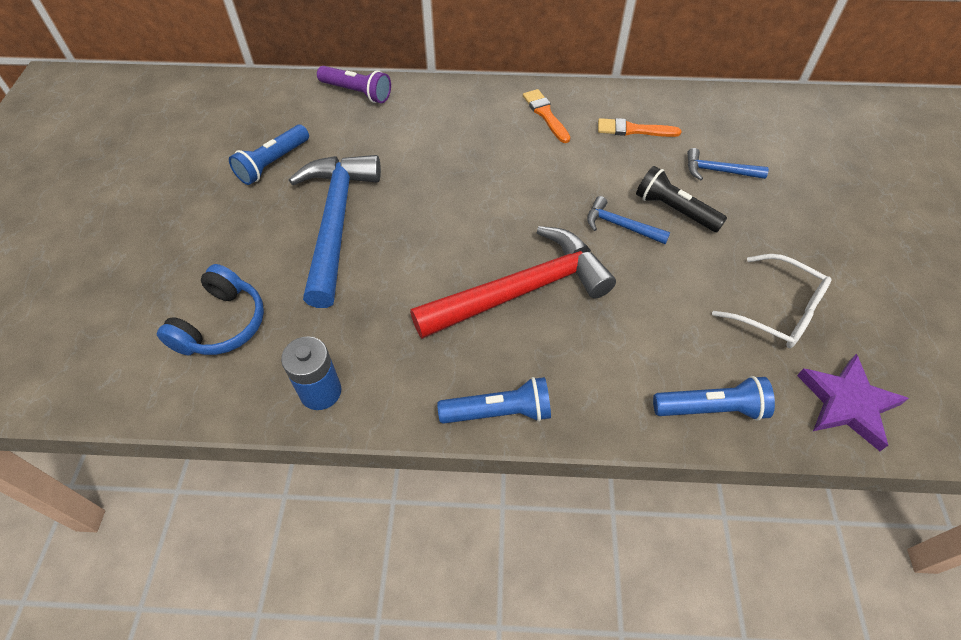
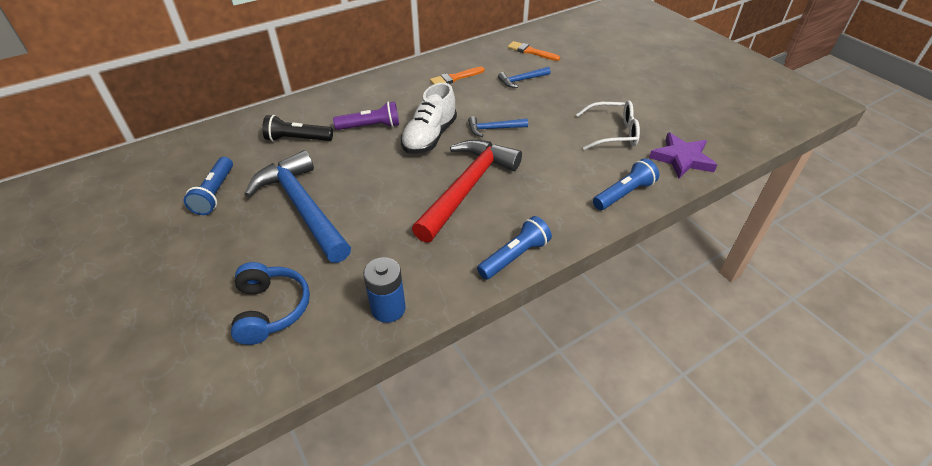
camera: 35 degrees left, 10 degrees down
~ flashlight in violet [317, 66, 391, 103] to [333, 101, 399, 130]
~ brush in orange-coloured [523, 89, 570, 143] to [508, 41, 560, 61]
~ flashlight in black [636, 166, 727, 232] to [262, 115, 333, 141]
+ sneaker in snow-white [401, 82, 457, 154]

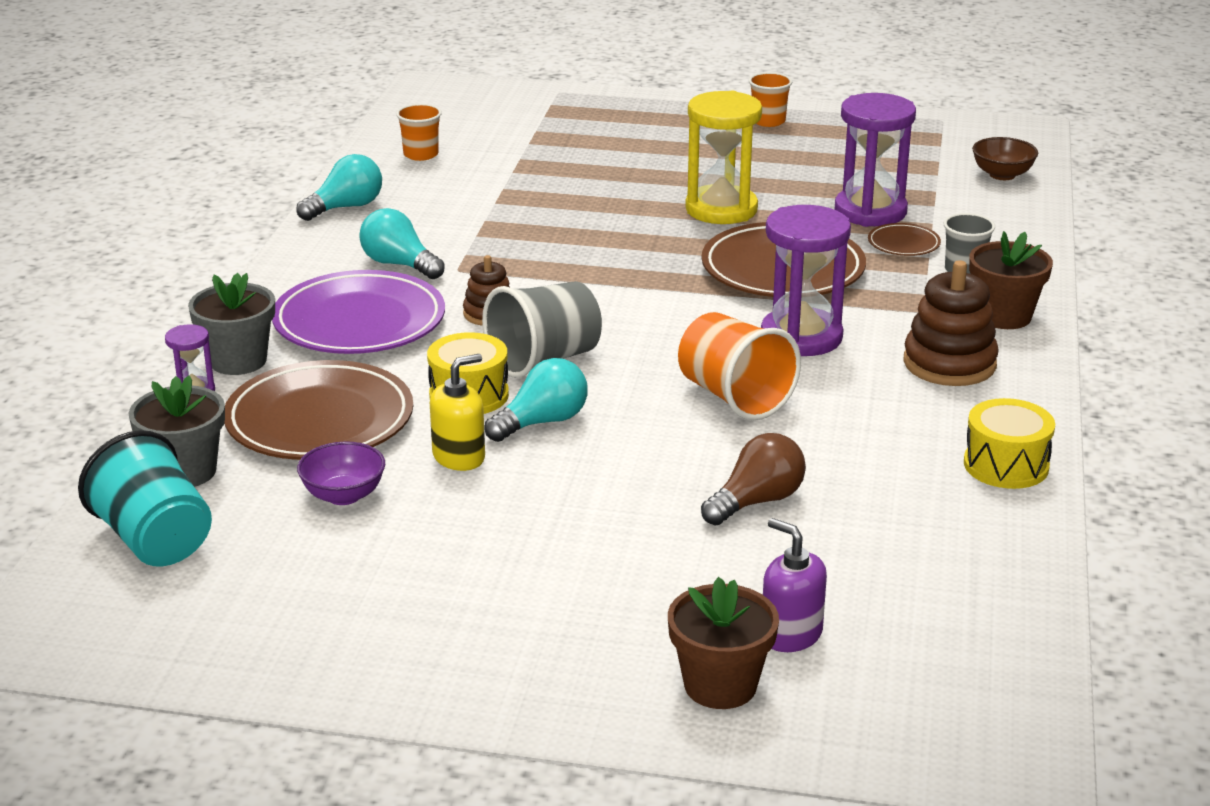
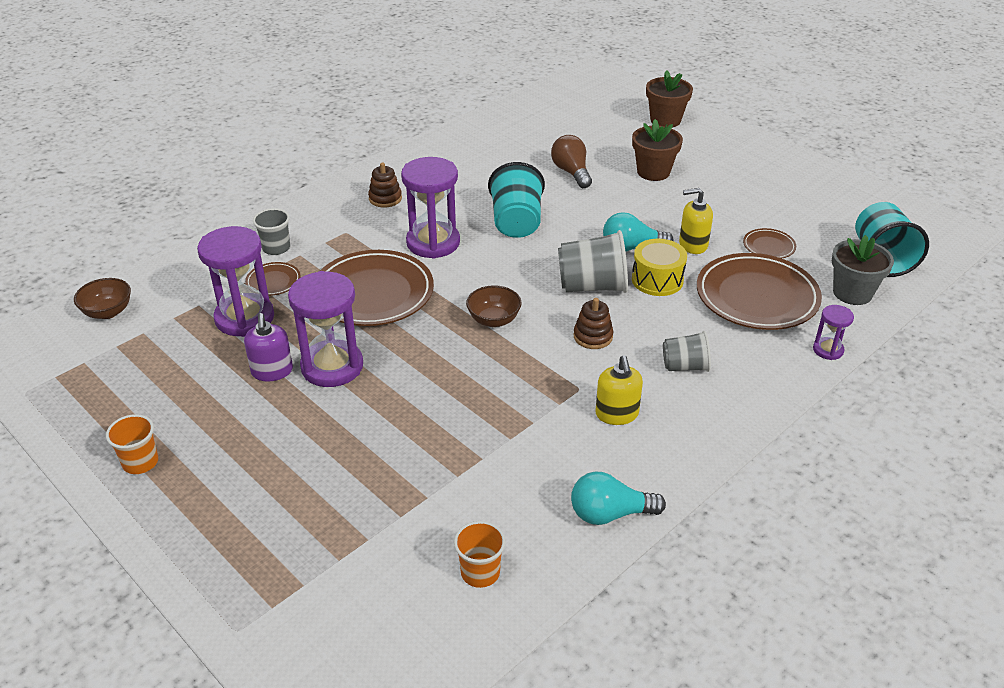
camera: 145 degrees left, 10 degrees up
~ sandglass in bright yellow [685, 91, 762, 224] to sandglass in violet [288, 271, 363, 387]
~ light bulb in turquoise [359, 208, 445, 279] to pump bottle in bright yellow [595, 355, 643, 425]
~ plant pot in brown [969, 231, 1053, 329] to [632, 119, 683, 181]
~ stacking rings in brown [903, 260, 999, 386] = [368, 163, 402, 207] x0.60
~ plate in violet [272, 270, 445, 354] to cup in gray [663, 331, 711, 372]
- plant pot in gray [188, 273, 275, 375]
~ cup in orange-coloured [678, 312, 801, 420] to cup in turquoise [488, 162, 545, 238]
- snare drum in bright yellow [964, 398, 1055, 489]
~ light bulb in brown [701, 433, 806, 525] = [551, 135, 592, 188] 75 degrees clockwise
~ serving bowl in violet [297, 441, 385, 505] to plate in brown [743, 228, 796, 258]
~ pump bottle in violet [763, 518, 827, 652] to [244, 313, 293, 381]
+ serving bowl in brown [466, 285, 522, 327]

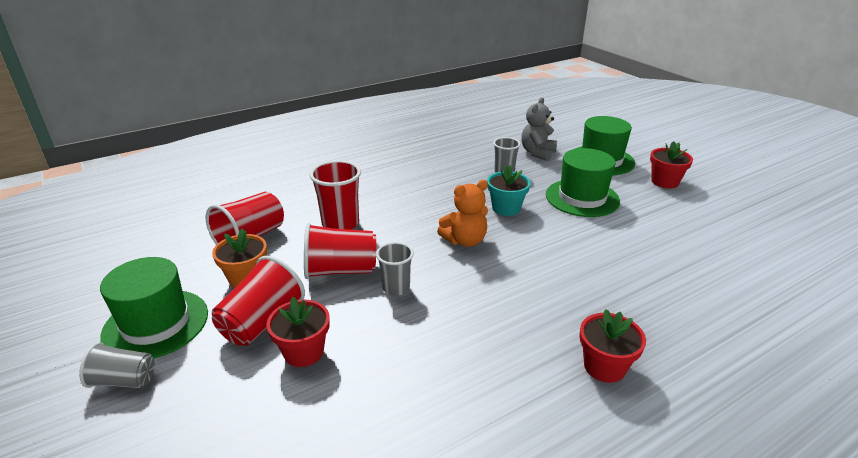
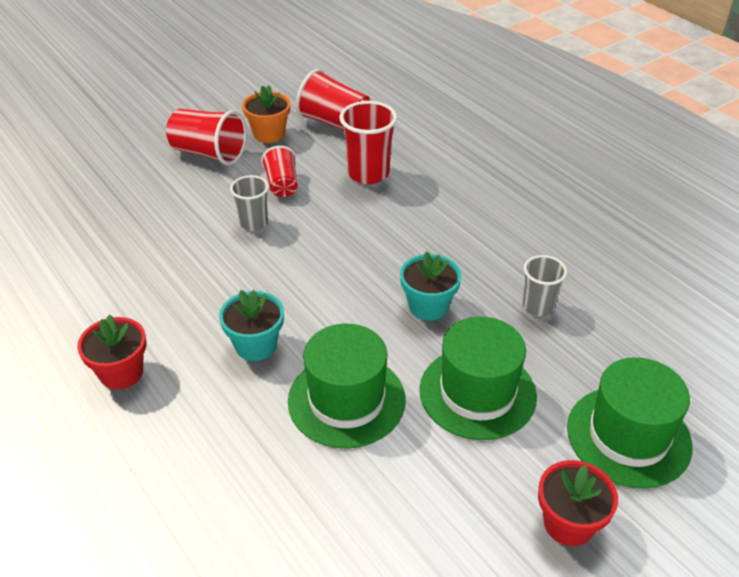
camera: 85 degrees right, 10 degrees up
- stuffed bear in gray [521, 97, 557, 161]
- stuffed bear in orange-coloured [437, 180, 488, 247]
~ cup in scarlet [304, 223, 376, 279] = [261, 146, 298, 197] x0.63
~ hat in green [100, 257, 208, 359] to [288, 324, 406, 448]
- plant pot in scarlet [266, 297, 330, 367]
- cup in gray [79, 342, 155, 388]
+ plant pot in turquoise [219, 290, 284, 361]

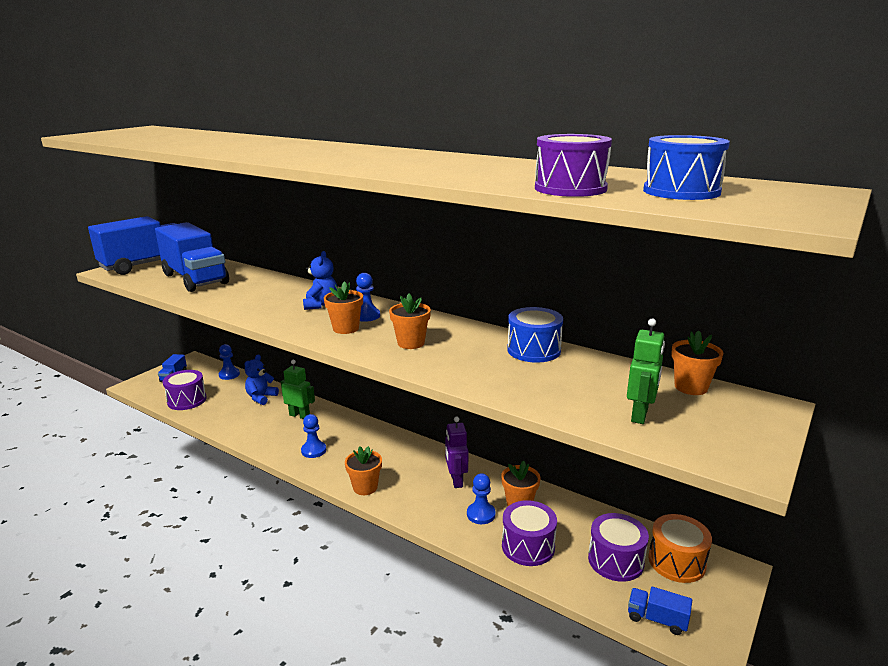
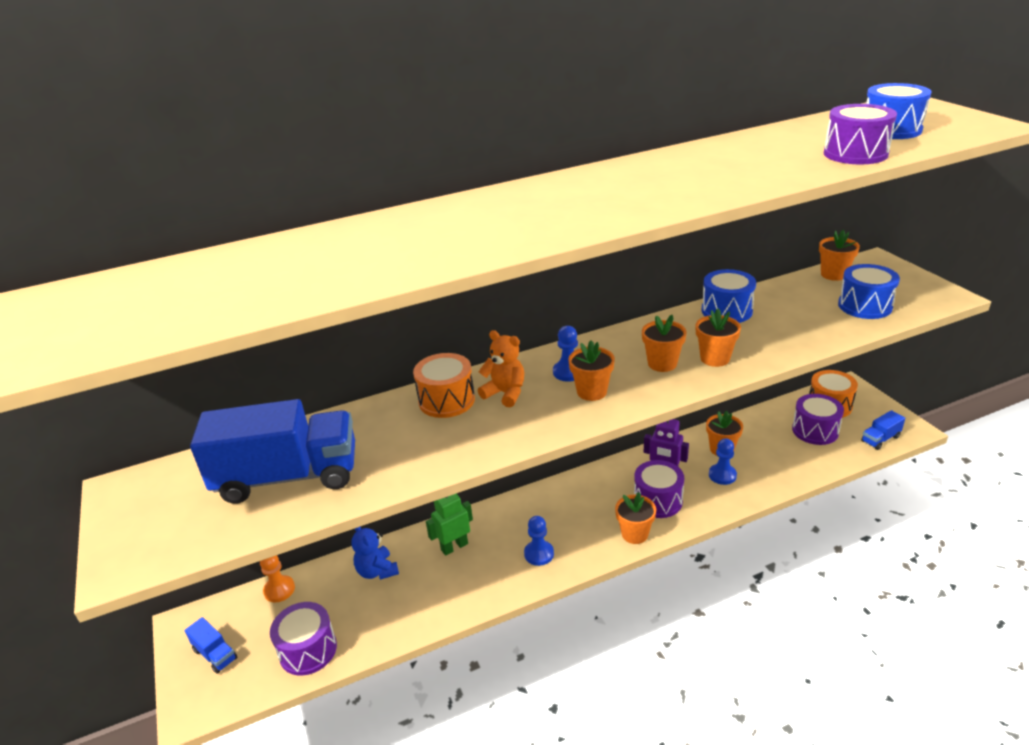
camera: 55 degrees left, 10 degrees up
- truck in royal blue [88, 216, 176, 275]
~ stuffed bear in royal blue [303, 251, 338, 310] to stuffed bear in orange-coloured [478, 330, 524, 408]
~ robot in green [627, 318, 665, 424] to snare drum in royal blue [838, 264, 900, 319]
~ pawn in royal blue [219, 344, 240, 380] to pawn in orange-coloured [260, 555, 295, 602]
~ snare drum in violet [502, 500, 557, 566] to [634, 460, 684, 518]
+ plant pot in orange-coloured [696, 309, 741, 367]
+ snare drum in orange-coloured [413, 353, 475, 418]

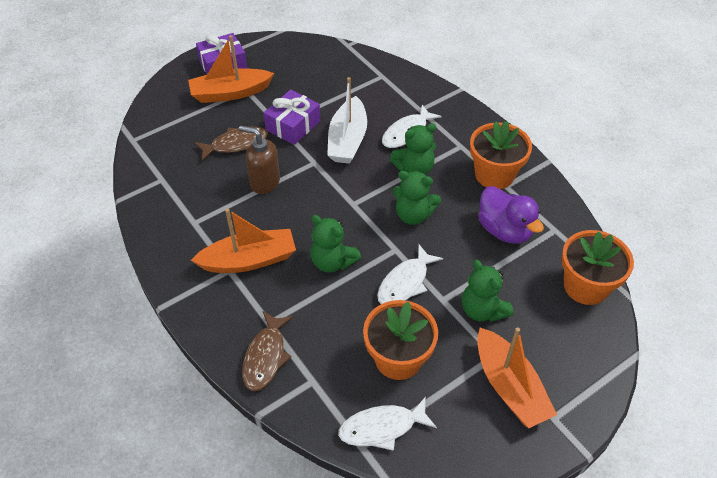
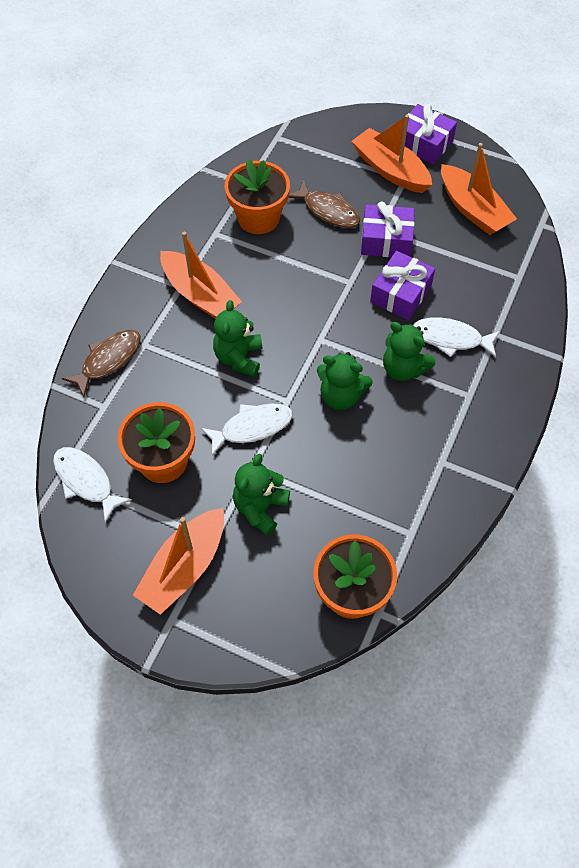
camera: 60 degrees right, 10 degrees up
~ sailboat in snow-white [327, 77, 367, 164] to present in violet [370, 251, 435, 320]
~ plant pot in orange-coloured [470, 120, 532, 189] to [225, 159, 290, 234]
- pump bottle in brown [239, 125, 280, 194]
~ stuffed bear in green [392, 171, 441, 225] = [317, 352, 373, 410] 60 degrees counterclockwise
- duck in violet [478, 186, 544, 243]
~ fish figure in snow-white [377, 245, 443, 304] = [201, 403, 293, 456] 150 degrees clockwise
~ fish figure in brown [242, 311, 293, 391] = [62, 330, 140, 397] 150 degrees clockwise
+ sailboat in orange-coloured [441, 143, 517, 235]

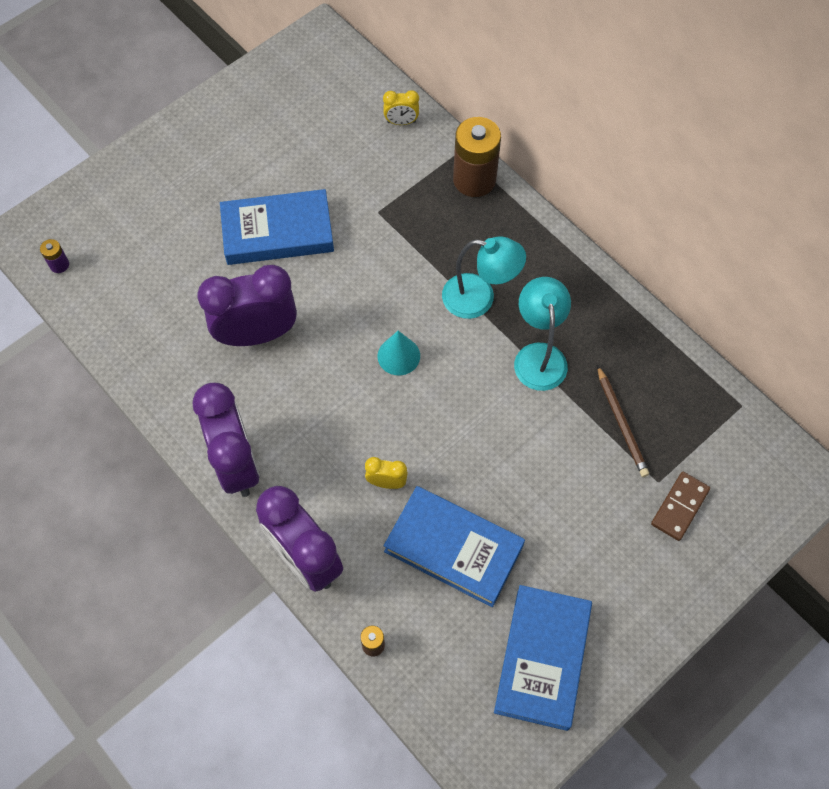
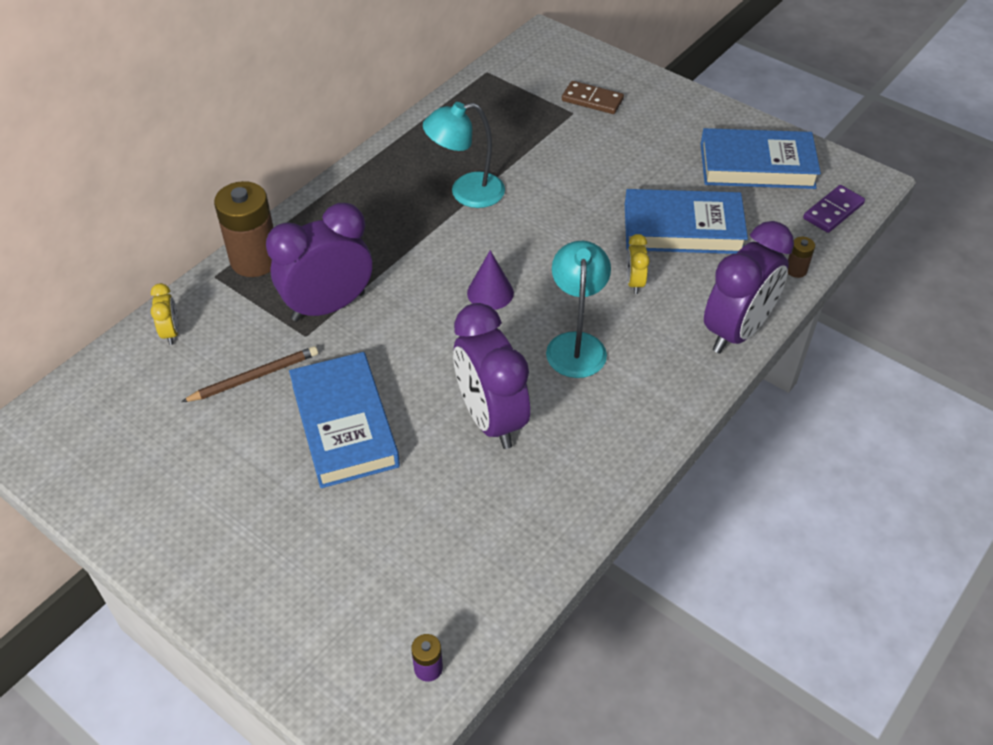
camera: 100 degrees left, 15 degrees down
~ lamp in turquoise [442, 236, 526, 319] to [546, 241, 611, 378]
~ cone shape in turquoise [377, 331, 420, 375] to cone shape in violet [467, 250, 514, 310]
~ wooden pencil in brown [597, 365, 649, 477] to [181, 346, 318, 402]
~ alarm clock in violet [193, 383, 260, 497] to [266, 203, 372, 321]
~ hardcover in royal blue [384, 486, 525, 607] = [625, 189, 748, 254] 75 degrees clockwise
+ domino in violet [803, 185, 865, 233]

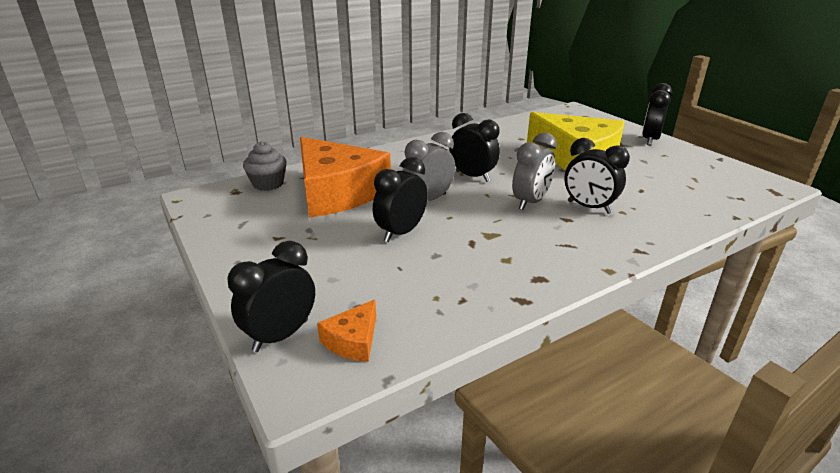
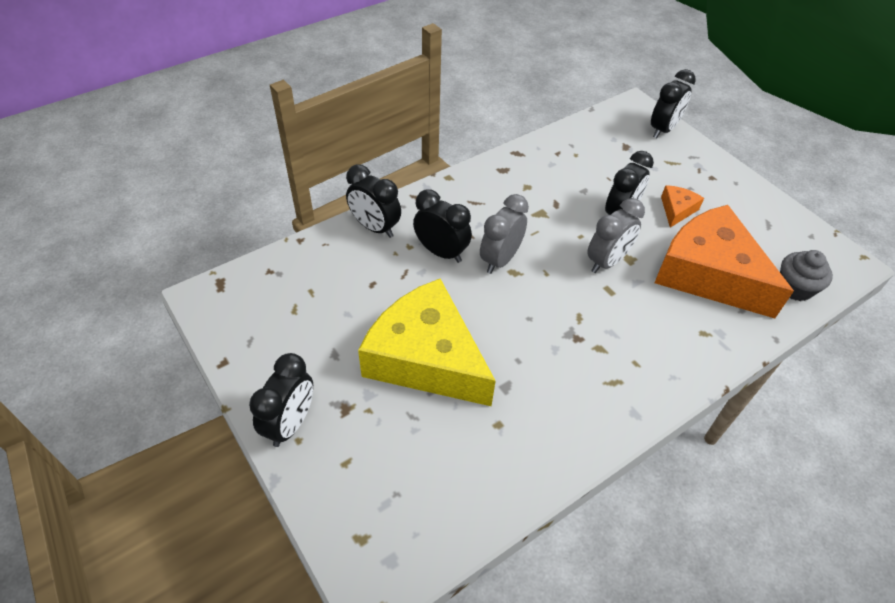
camera: 175 degrees right, 20 degrees up
~ alarm clock in black [449, 113, 500, 182] to [346, 164, 401, 238]
~ piece of cheese in orange-coloured [317, 299, 376, 362] to [661, 185, 704, 228]

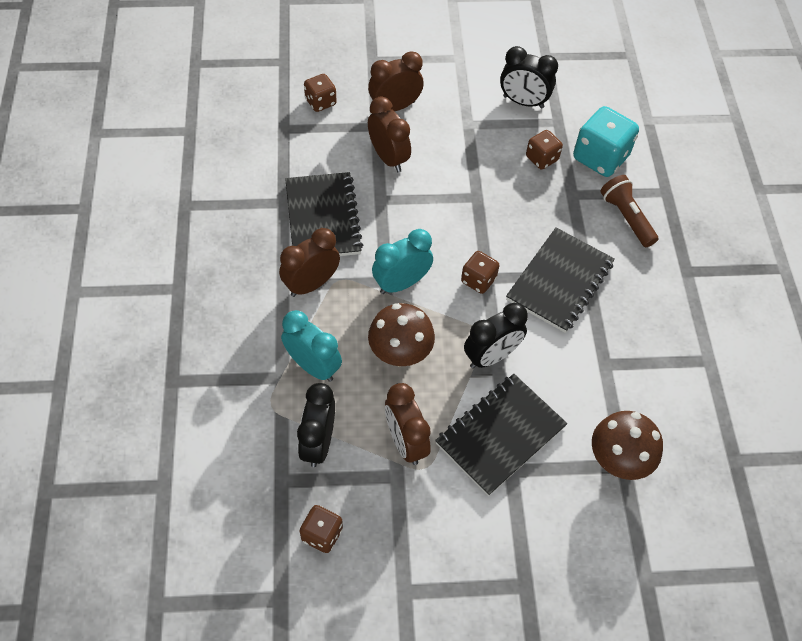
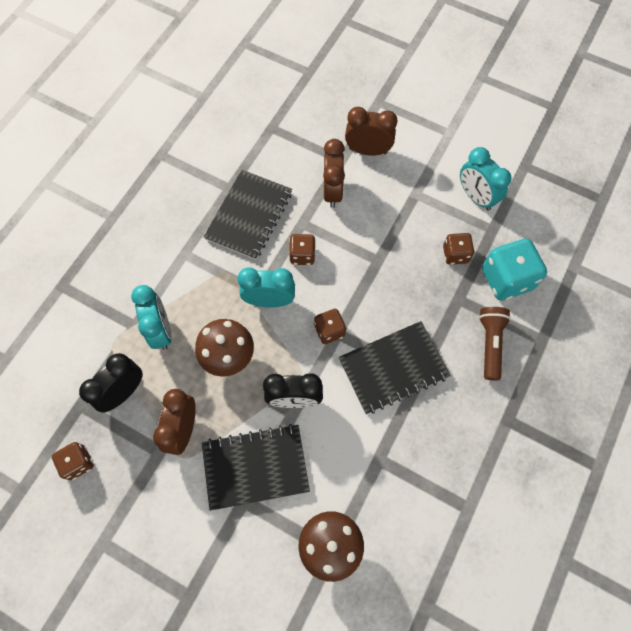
camera: 35 degrees right, 10 degrees up
~ alarm clock in black [500, 46, 558, 109] to alarm clock in turquoise [460, 147, 512, 211]
~ die in brown [304, 74, 337, 112] to [289, 234, 316, 265]
- alarm clock in brown [279, 228, 340, 297]

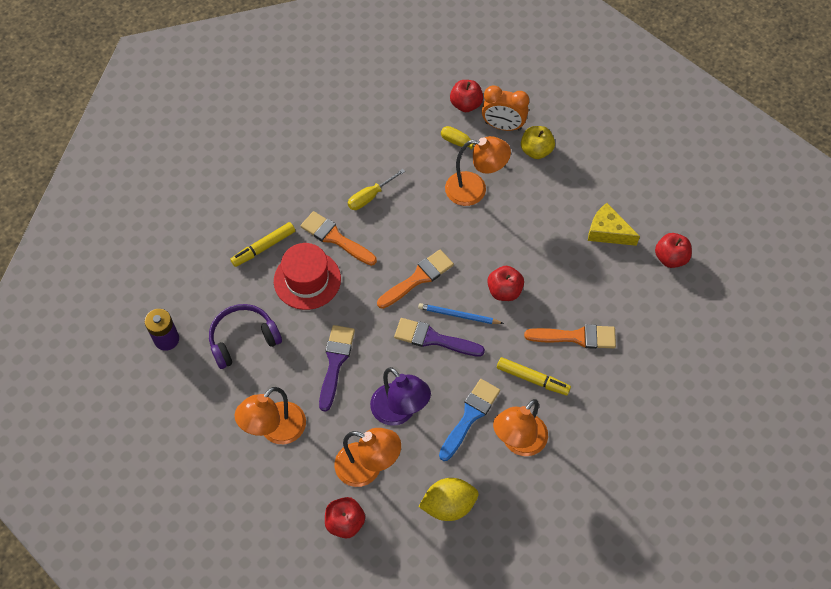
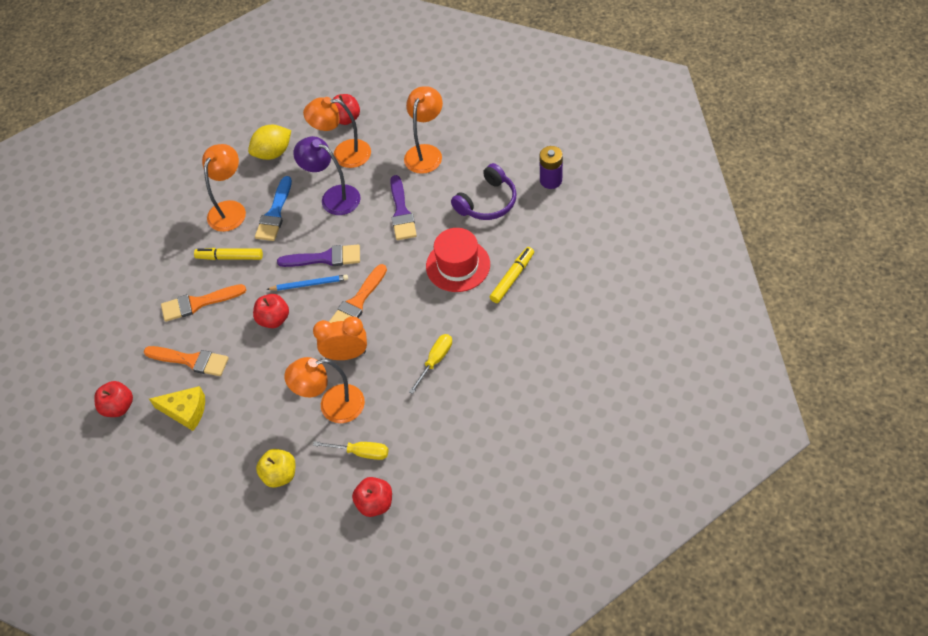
camera: 165 degrees right, 5 degrees down
~ alarm clock in orange-coloured [482, 85, 529, 131] to [313, 317, 367, 360]
~ brush in orange-coloured [301, 211, 377, 266] to [144, 346, 229, 376]

